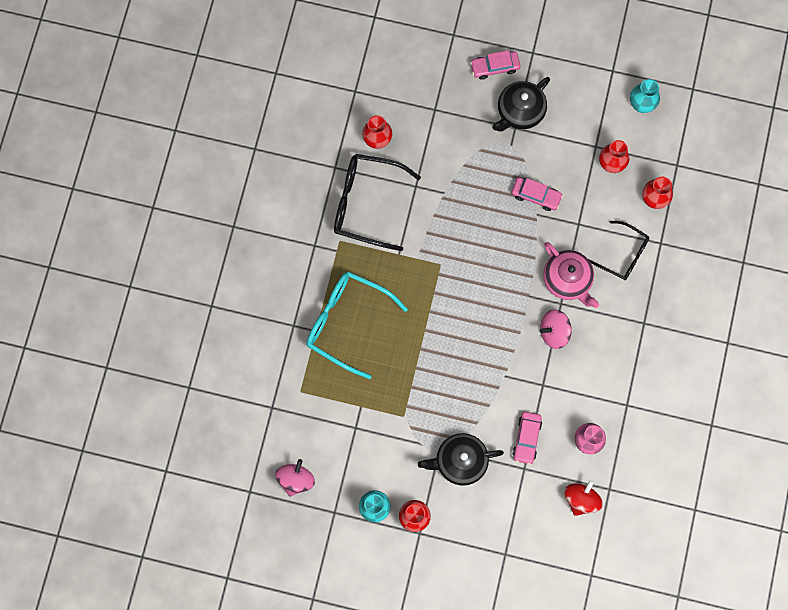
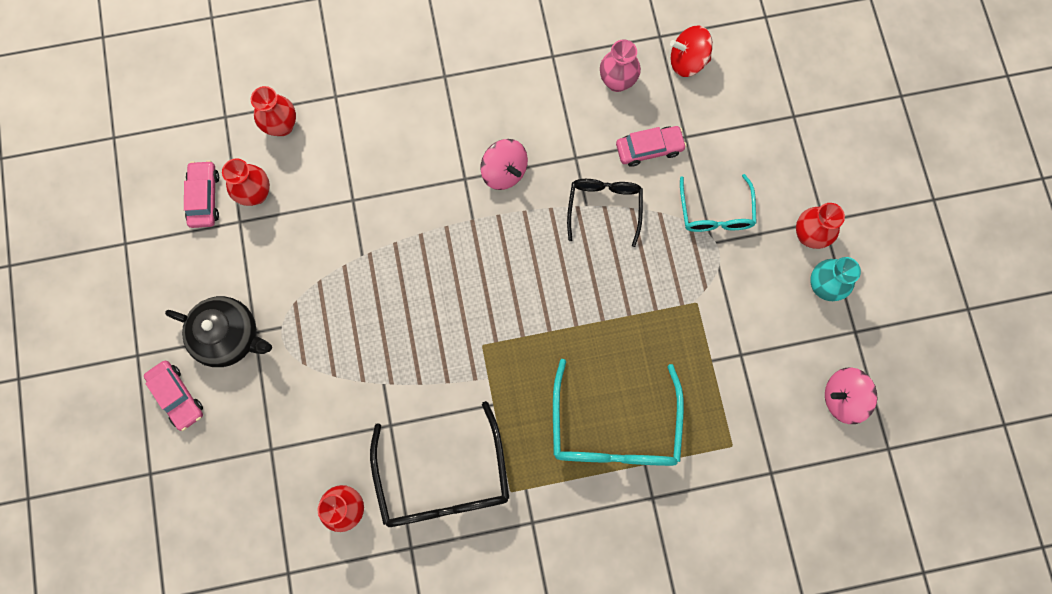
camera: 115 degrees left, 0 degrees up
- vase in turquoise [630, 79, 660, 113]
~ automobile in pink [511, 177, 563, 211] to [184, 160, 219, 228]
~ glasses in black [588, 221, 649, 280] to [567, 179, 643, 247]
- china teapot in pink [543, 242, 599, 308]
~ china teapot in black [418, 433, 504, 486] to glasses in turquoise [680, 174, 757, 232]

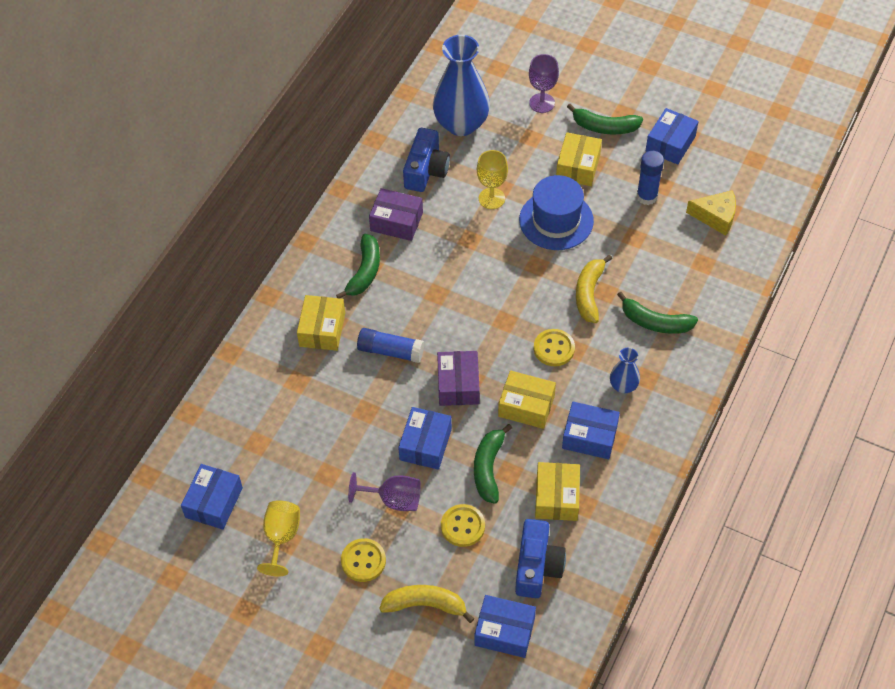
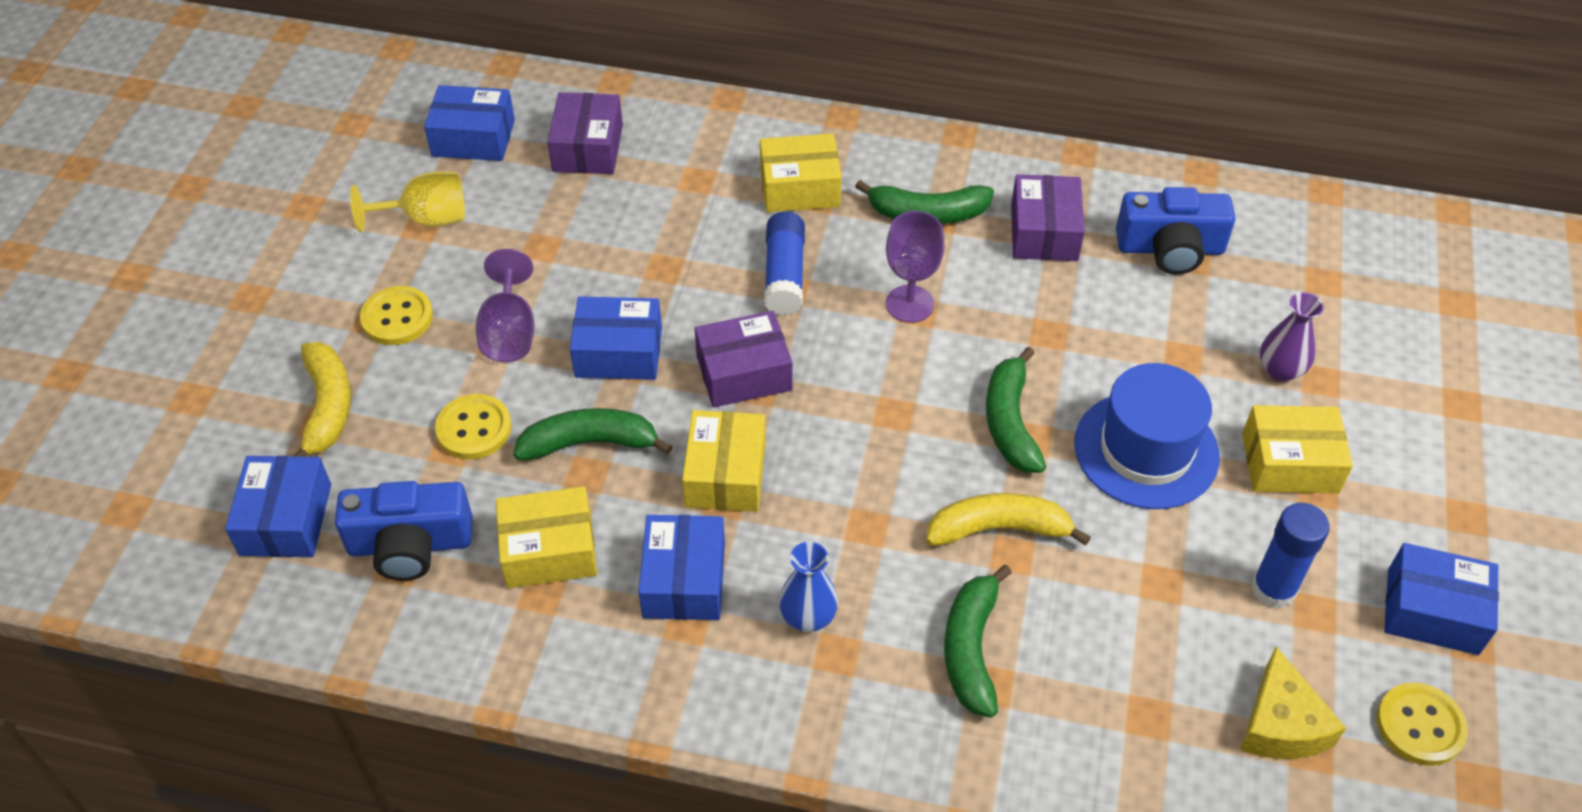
camera: 75 degrees right, 5 degrees down
- vase in royal blue [433, 35, 490, 136]
~ wine glass in violet [529, 54, 559, 113] to [886, 211, 944, 323]
~ banana fruit in green [567, 104, 643, 135] to [986, 347, 1046, 473]
- wine glass in bright yellow [477, 150, 508, 209]
~ sewing button in bright yellow [534, 329, 575, 366] to [1376, 683, 1468, 766]
+ package in violet [547, 92, 623, 174]
+ vase in violet [1260, 292, 1324, 382]

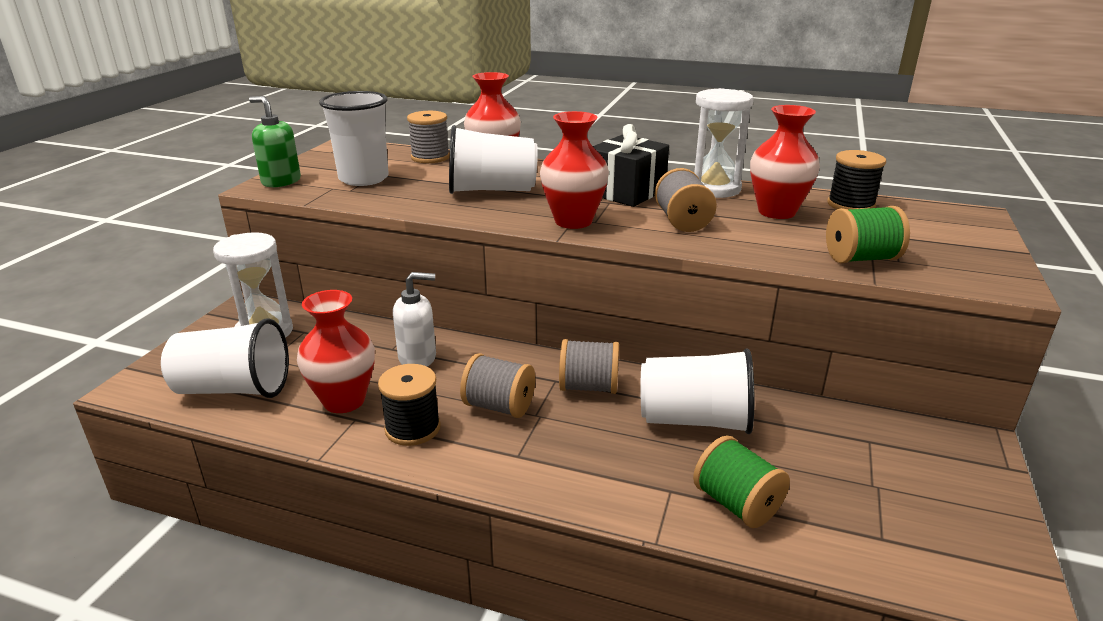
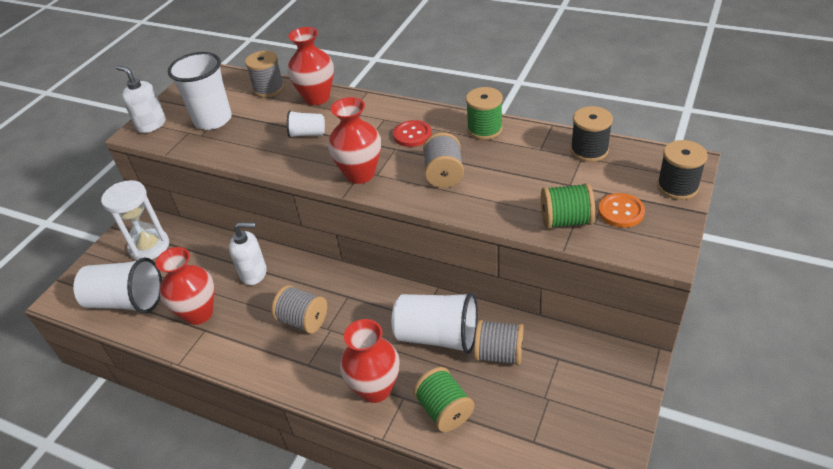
camera: 10 degrees right, 15 degrees up
~ sandglass in snow-white [694, 88, 753, 198] to bobbin in green [466, 87, 503, 140]
~ pump bottle in green [249, 96, 301, 187] to pump bottle in snow-white [116, 65, 165, 133]
~ vase in scarlet [750, 105, 820, 219] to [340, 319, 400, 403]
~ present in black [593, 124, 669, 207] to sewing button in scarlet [393, 120, 431, 147]
~ cup in snow-white [449, 125, 538, 194] = [287, 110, 325, 138] x0.52
~ bobbin in gray [559, 339, 619, 394] to [474, 320, 524, 365]
~ bobbin in black [378, 364, 441, 446] to [657, 140, 708, 200]
+ sewing button in orange-coloured [598, 193, 645, 228]

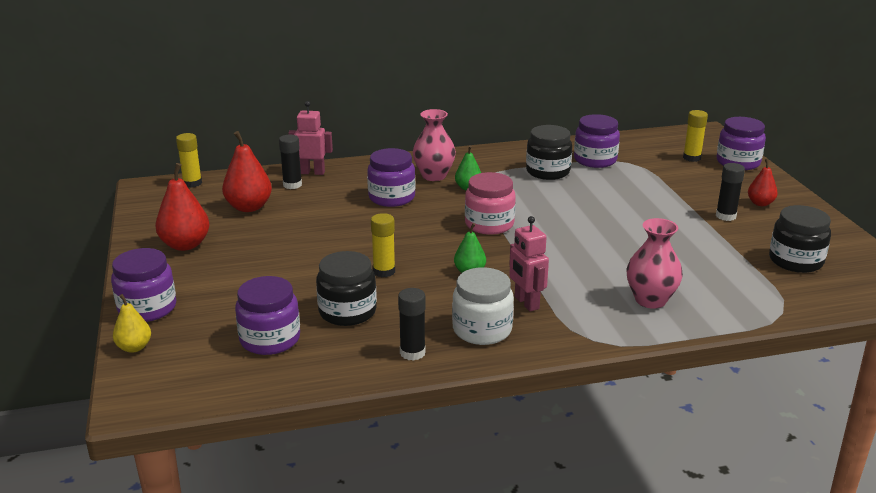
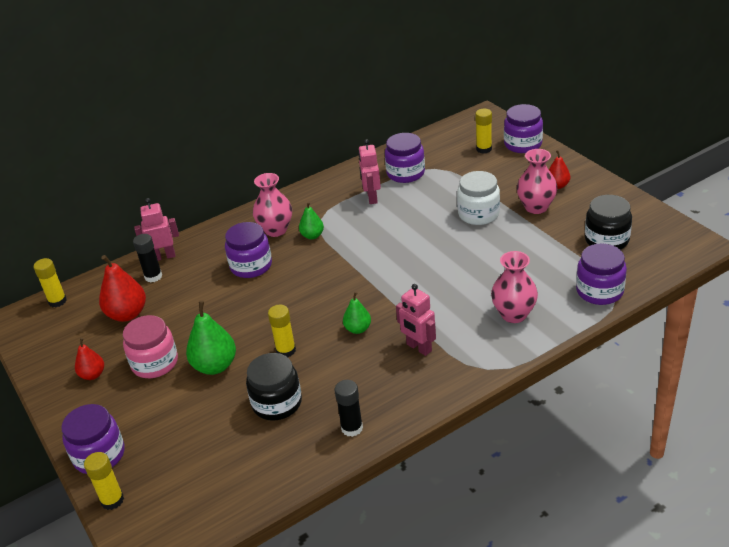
camera: 15 degrees left, 10 degrees up
~ preserve jar in black [526, 125, 572, 180] to robot in pink [358, 139, 381, 204]
~ pear in scarlet [155, 163, 210, 251] = [75, 338, 104, 380] x0.59
~ glue in black [716, 163, 745, 221] to vase in pink [517, 149, 557, 214]
~ preserve jar in pink [465, 172, 516, 235] to [123, 315, 178, 378]
~ preserve jar in snow-white [452, 267, 514, 345] to [457, 171, 500, 225]
~ preserve jar in violet [235, 276, 300, 355] to [576, 244, 627, 305]
~ pear in bright yellow [113, 294, 151, 353] to glue in bright yellow [84, 452, 124, 510]
+ pear in green [186, 301, 236, 375]

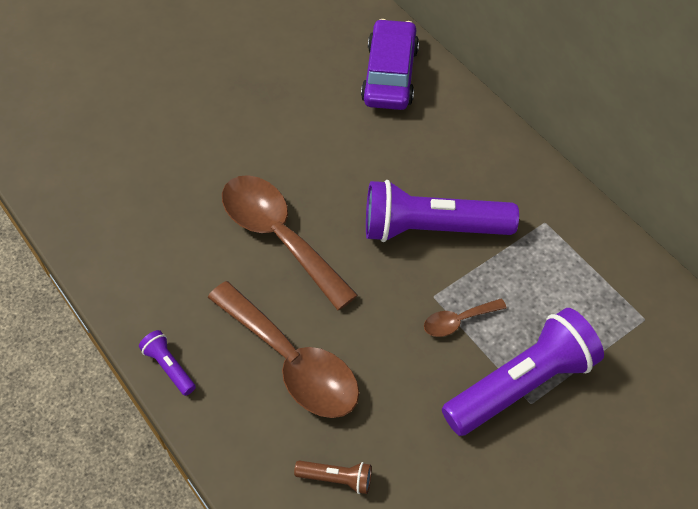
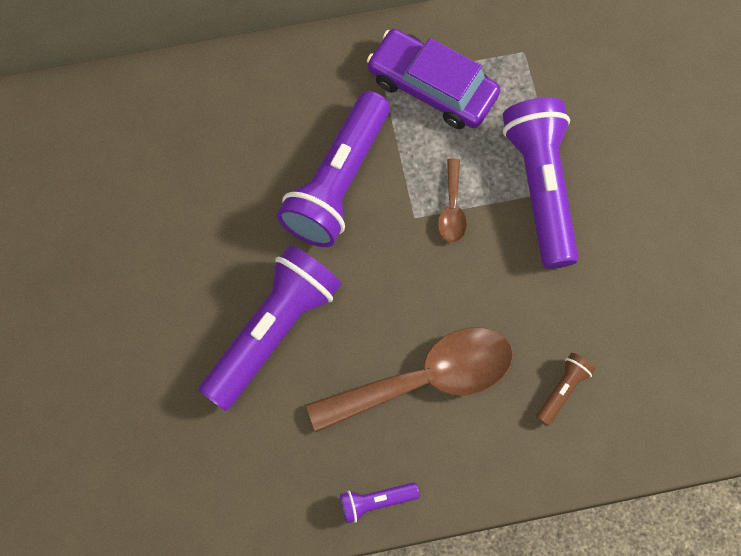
camera: 65 degrees left, 15 degrees up
~ automobile in violet [361, 19, 419, 110] to [367, 29, 501, 129]
~ tablespoon in brown [222, 175, 358, 310] to flashlight in violet [199, 245, 341, 411]

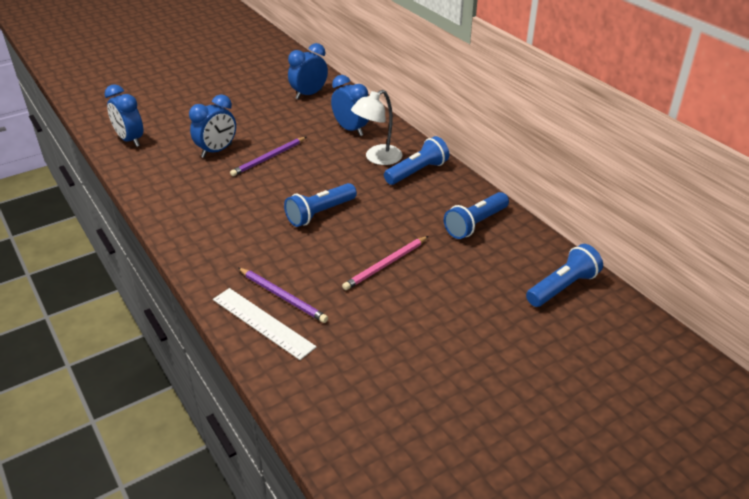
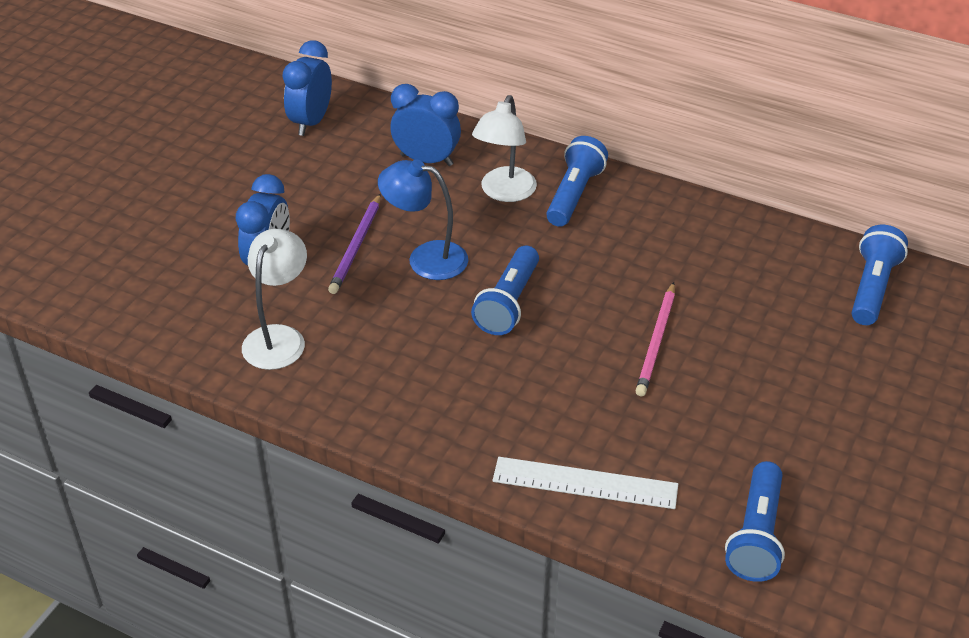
camera: 30 degrees left, 5 degrees up
- alarm clock in royal blue [105, 84, 143, 147]
~ flashlight in royal blue [444, 192, 509, 239] to [725, 461, 785, 582]
- wooden pencil in violet [238, 268, 328, 323]
+ lamp in royal blue [378, 159, 468, 280]
+ lamp in snow-white [242, 229, 307, 370]

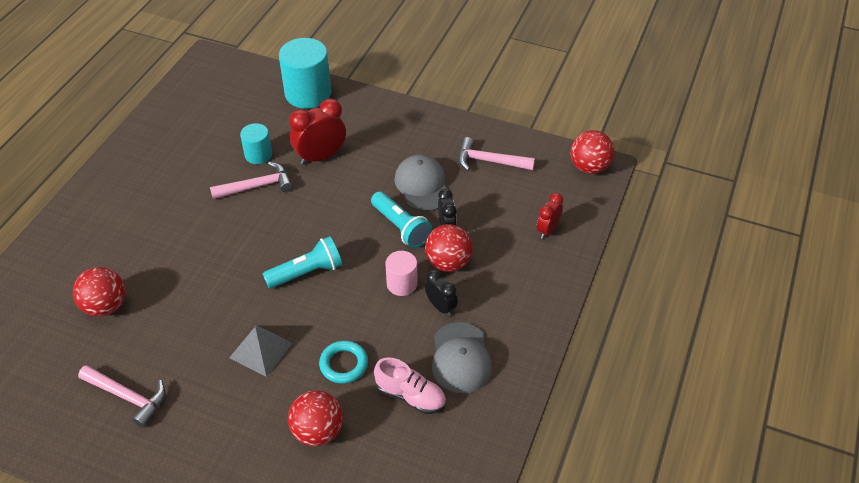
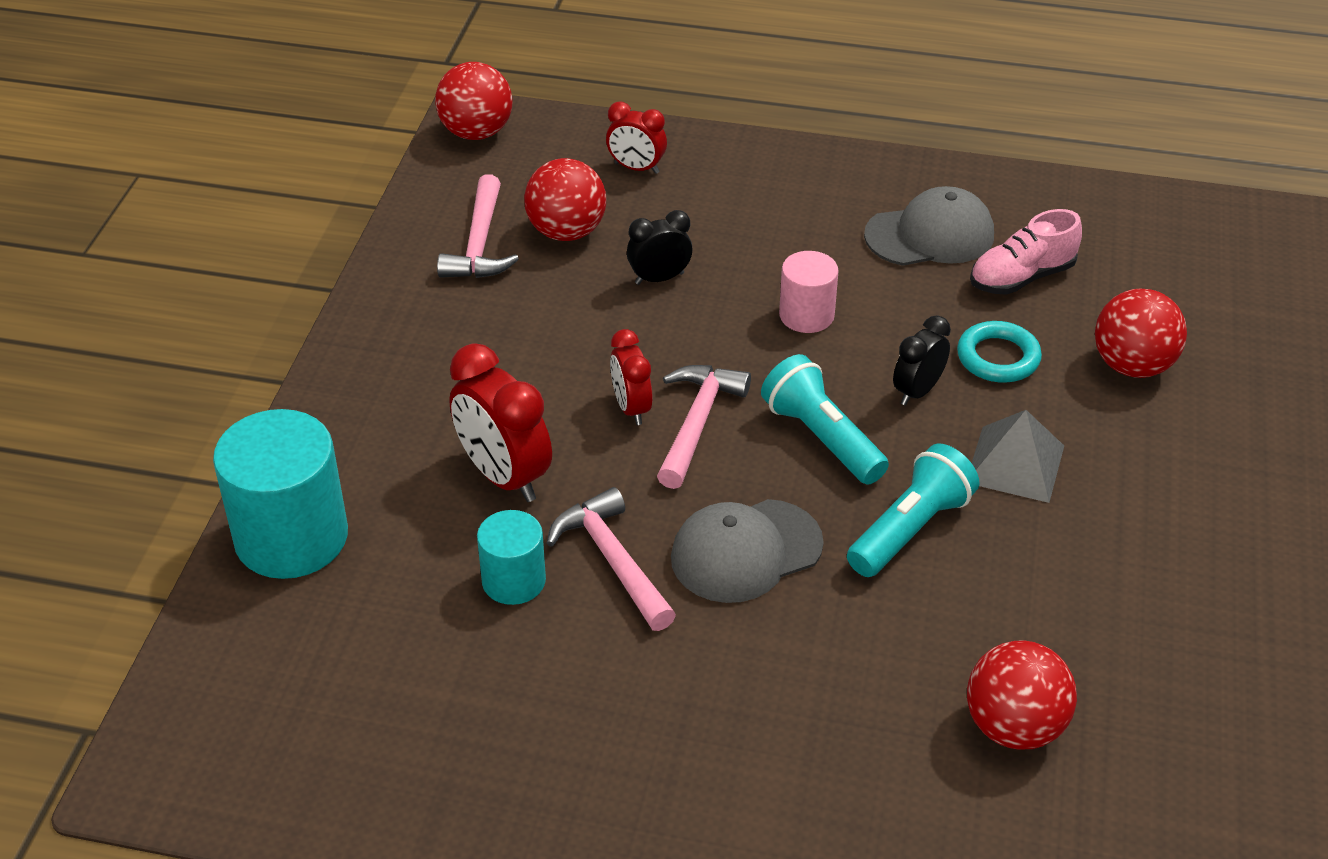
camera: 100 degrees left, 5 degrees down
~ peaked cap in gray [394, 154, 447, 211] to [671, 499, 824, 603]
~ flashlight in turquoise [371, 191, 432, 248] to [847, 443, 979, 577]
~ sphere in scarlet [425, 224, 473, 272] to [524, 158, 606, 241]
~ alarm clock in black [425, 270, 458, 316] to [893, 315, 951, 406]
~ sneaker in pink [374, 357, 446, 414] = [970, 209, 1082, 295] 135 degrees counterclockwise
~ hammer in pink [78, 365, 166, 428] to [657, 365, 751, 489]
+ alarm clock in scarlet [610, 329, 653, 425]

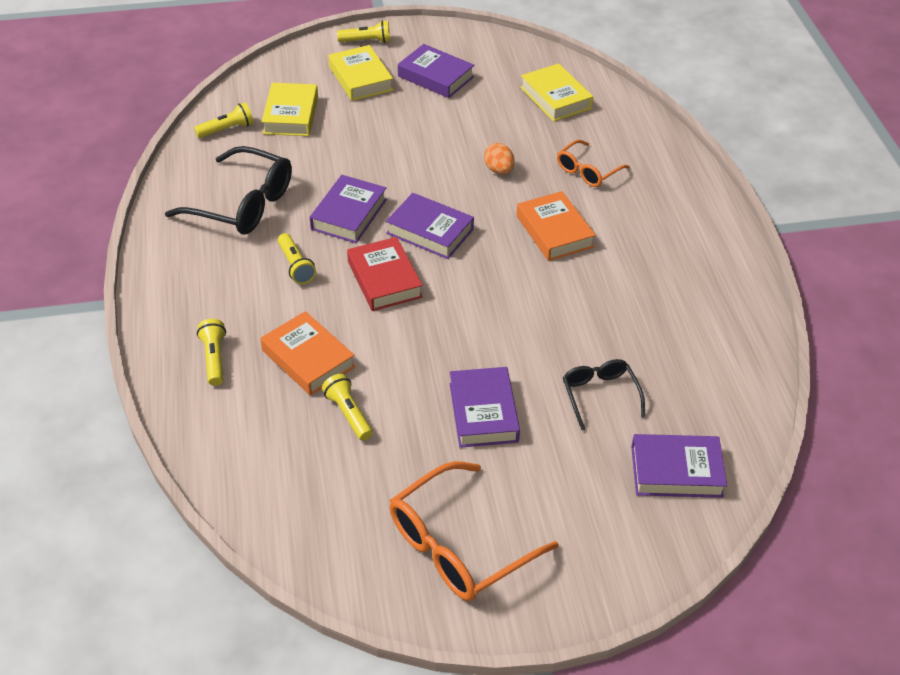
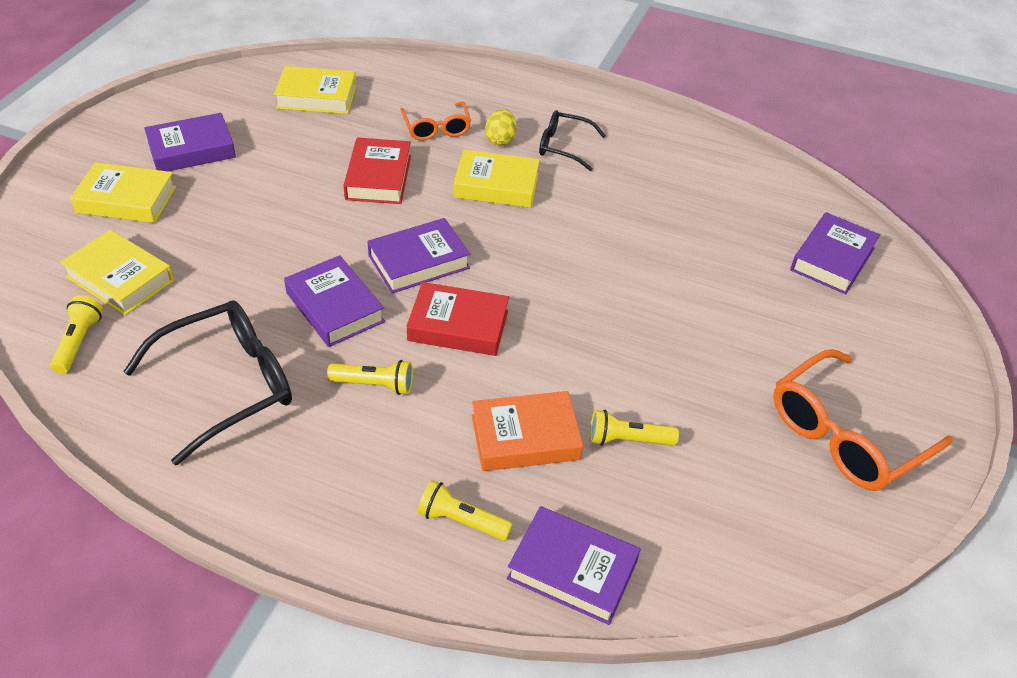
camera: 60 degrees left, 0 degrees up
- flashlight in bright yellow [337, 20, 390, 43]
~ toy egg in orange-coloured [484, 143, 515, 174] to hardcover in scarlet [343, 137, 411, 204]
~ hardcover in orange-coloured [517, 191, 596, 261] to hardcover in bright yellow [453, 150, 540, 208]
~ glasses in black [563, 359, 645, 430] to [539, 110, 606, 171]
~ hardcover in violet [450, 367, 520, 448] to [507, 506, 641, 625]
~ glasses in orange-coloured [390, 461, 559, 601] = [773, 349, 953, 491] 60 degrees clockwise
+ toy egg in bright yellow [485, 109, 516, 146]

